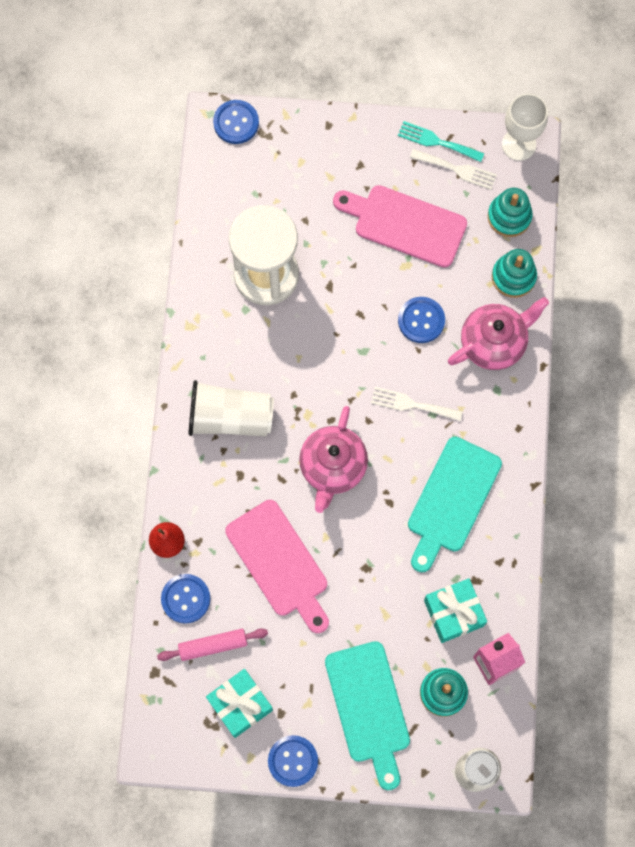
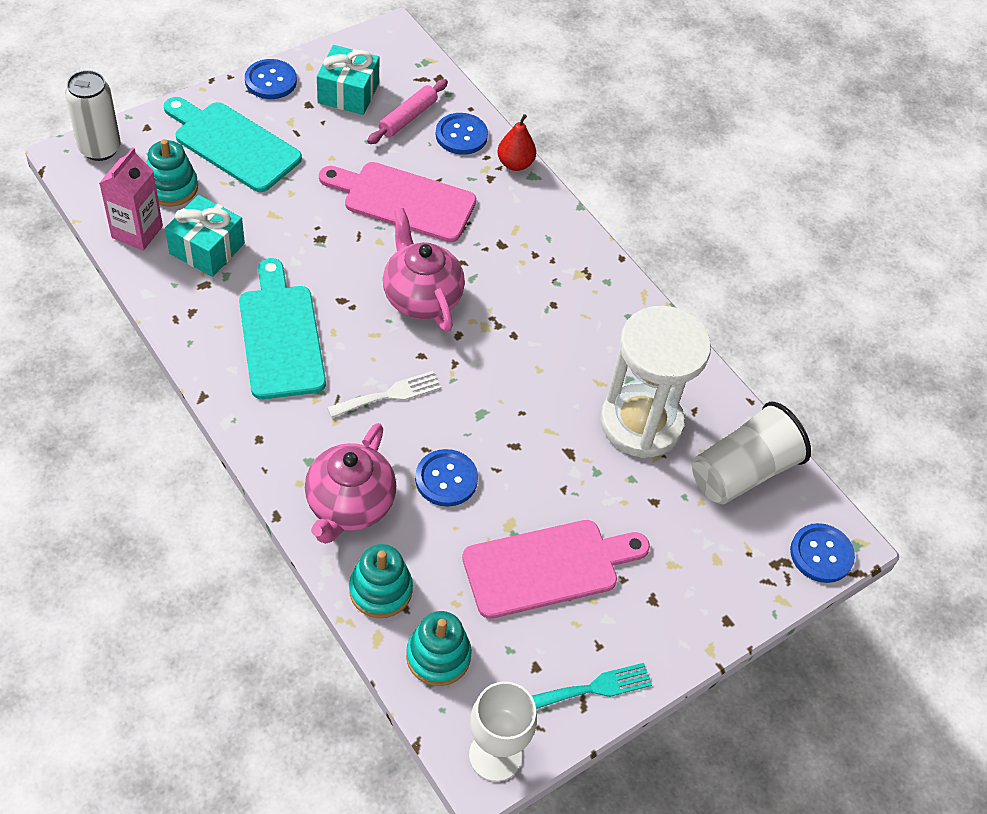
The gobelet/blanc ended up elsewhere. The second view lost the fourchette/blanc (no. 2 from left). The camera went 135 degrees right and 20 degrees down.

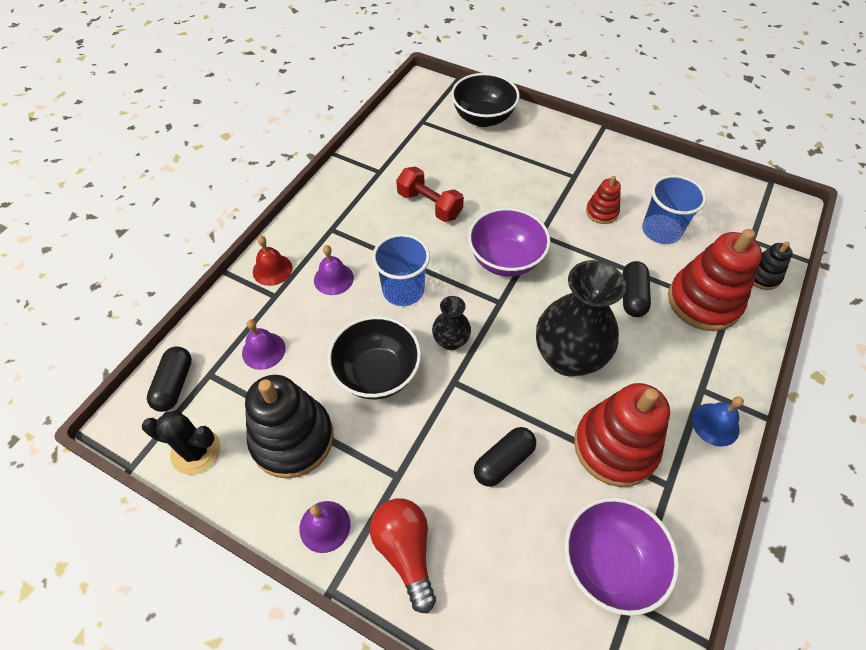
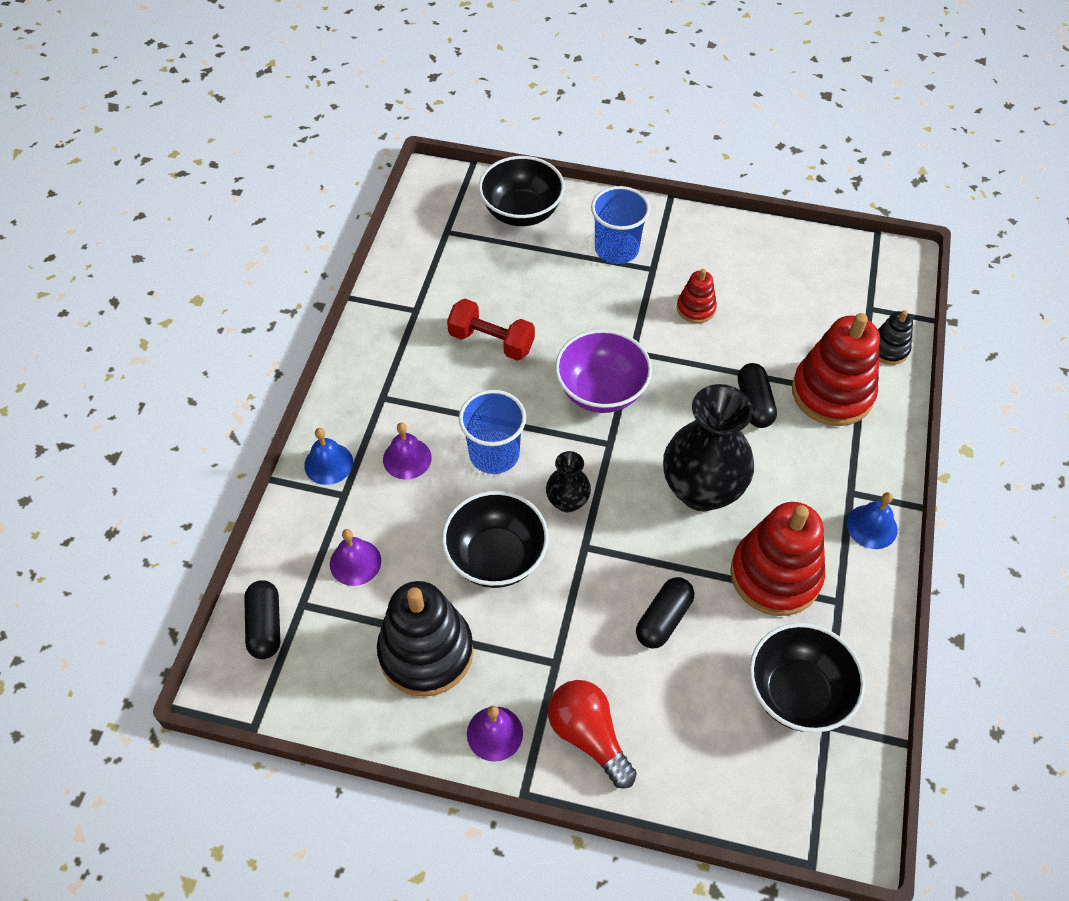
The second view lost the cactus/noir. What was the cloche/rouge turned into the cloche/bleu (no. 1 from left). What was the bol/violet (no. 2 from left) turned into the bol/noir (no. 3 from left). The gobelet/bleu (no. 2 from left) ended up elsewhere. The camera went 15 degrees left and 0 degrees up.

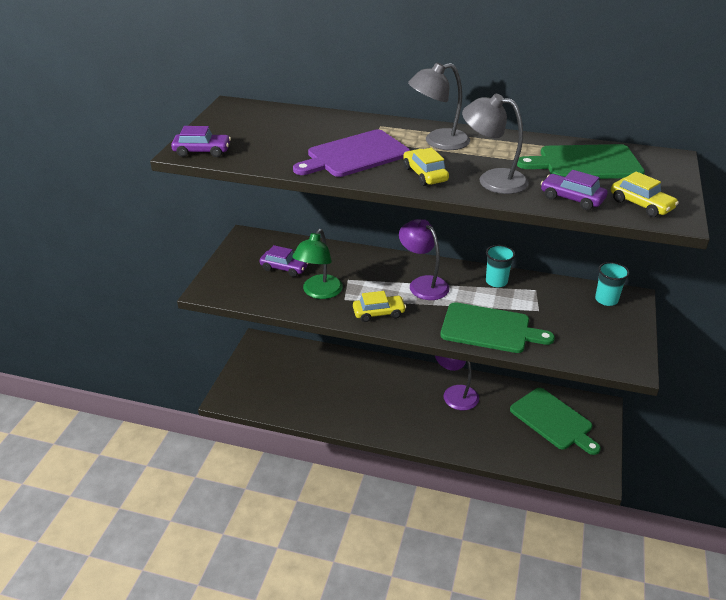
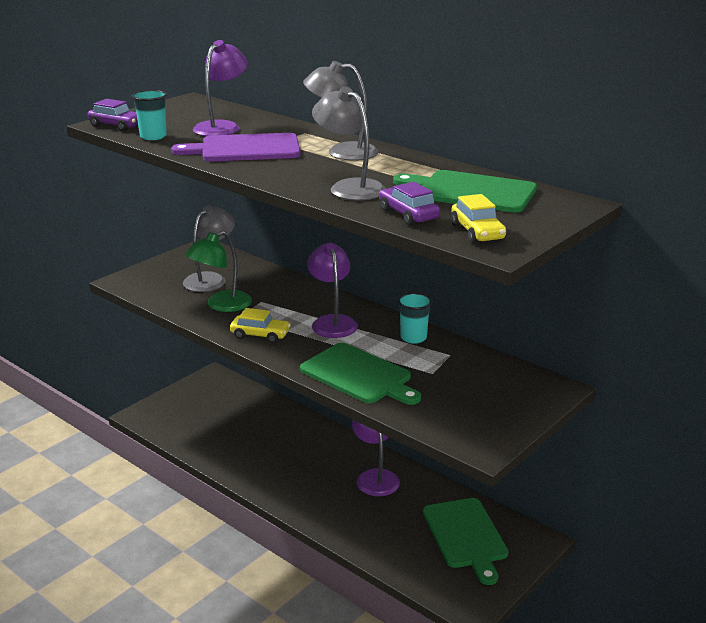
Where the voiture/violet (no. 2 from left) stood, the lampe/gris (no. 1 from left) came to stand. The second view lost the voiture/jaune (no. 2 from left). The gobelet/turquoise (no. 2 from left in the first image) ended up elsewhere. The second view gained the lampe/violet (no. 1 from left). The camera went 25 degrees right and 10 degrees down.

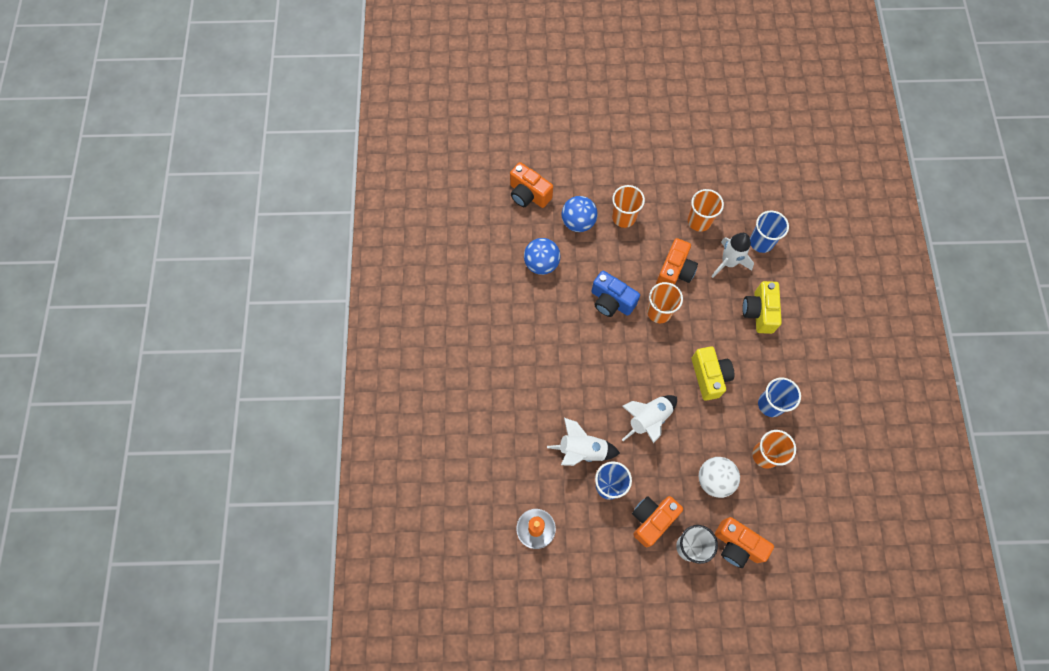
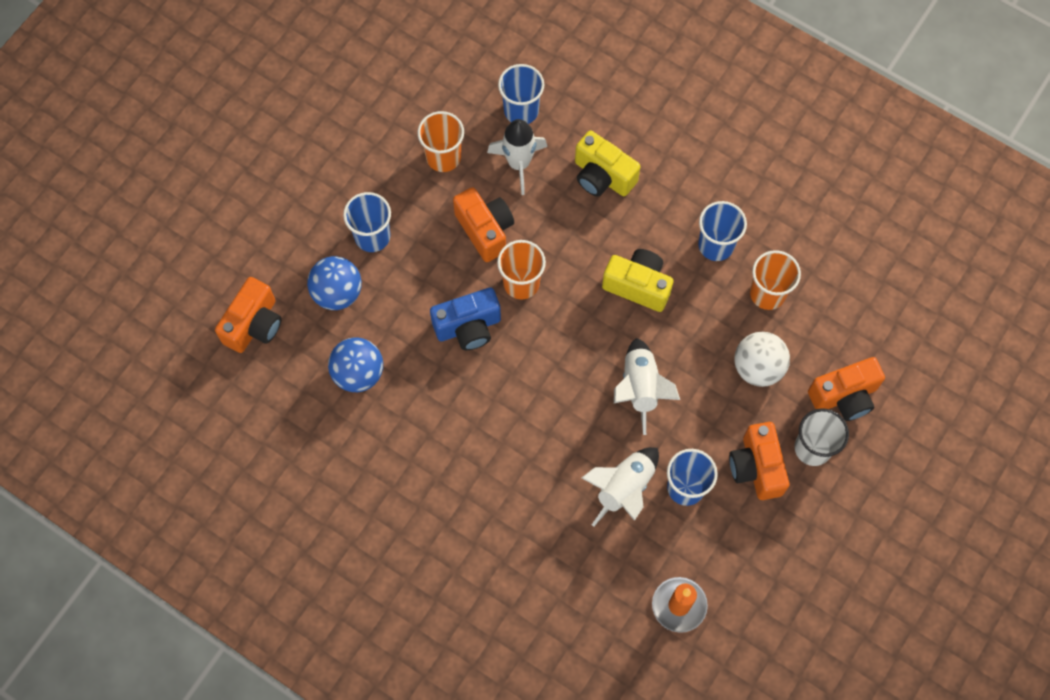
The appareil photo/orange (no. 1 from left) ended up facing another way, 45 degrees counterclockwise from before. What was the gobelet/orange (no. 1 from left) turned into the gobelet/bleu (no. 1 from left). The camera went 55 degrees left and 0 degrees up.

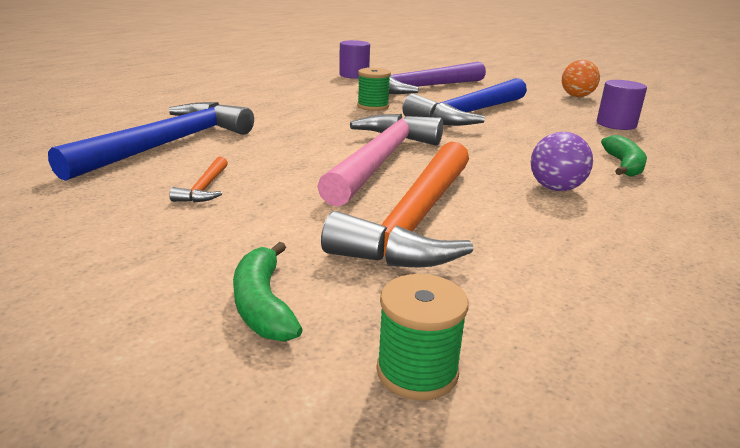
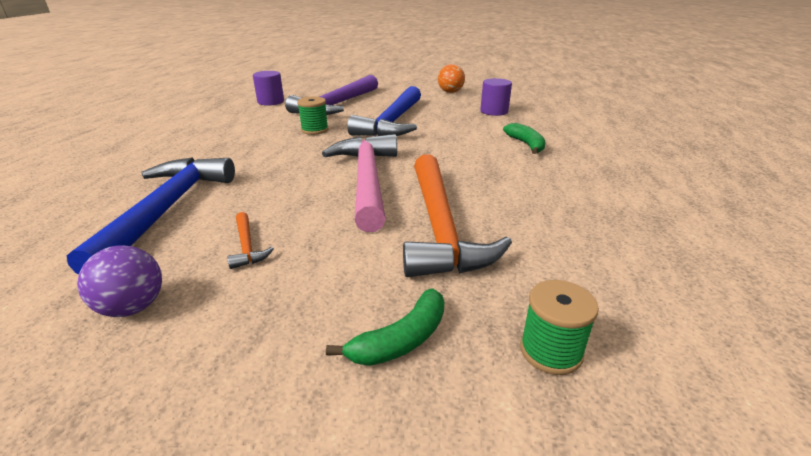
The banane/vert (no. 1 from left) ended up facing another way, 90 degrees counterclockwise from before. The balle/violet ended up elsewhere. The camera went 25 degrees left and 5 degrees up.

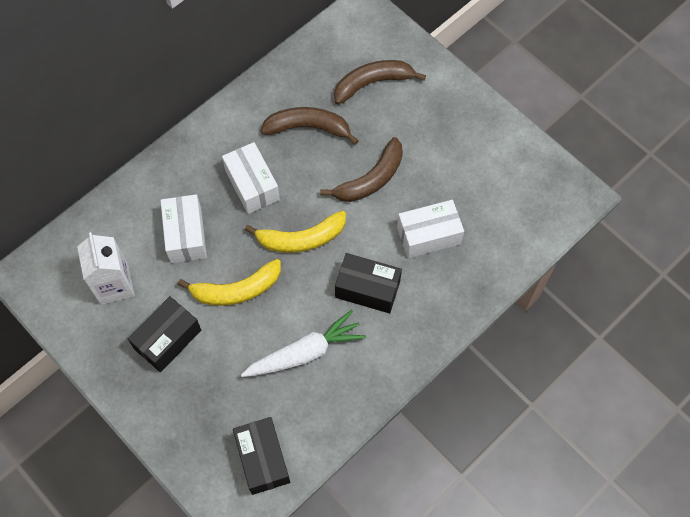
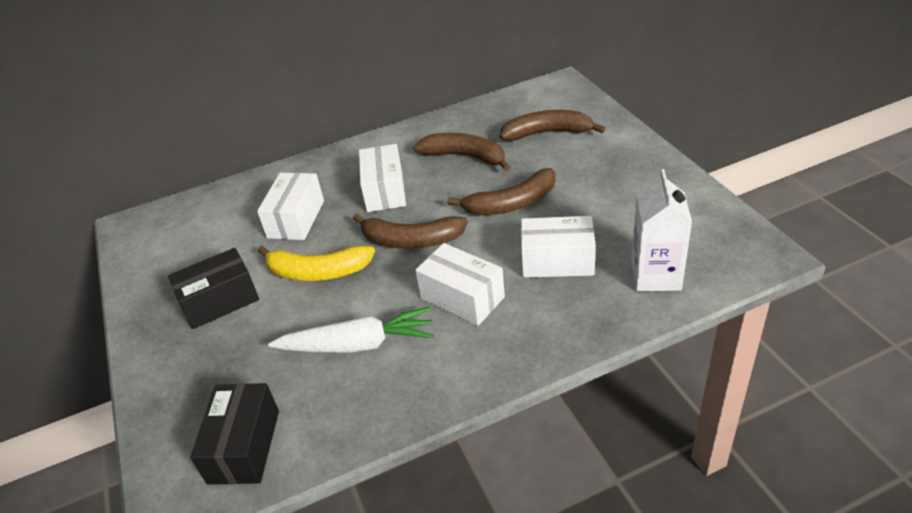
The brique de lait/blanc ended up elsewhere. What was the banane/jaune (no. 2 from left) turned into the banane/marron (no. 1 from left). What was the boîte/noir (no. 3 from left) turned into the boîte/blanc (no. 3 from left). The camera went 25 degrees right and 25 degrees down.

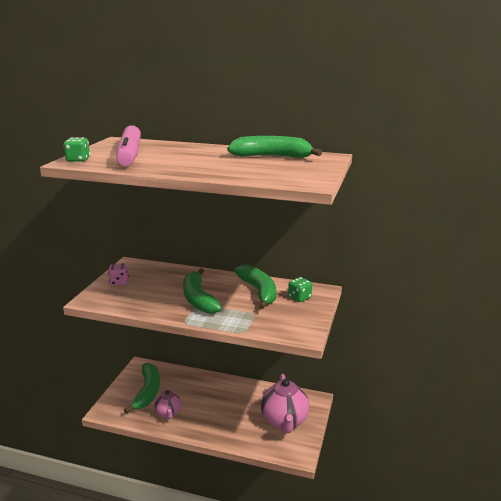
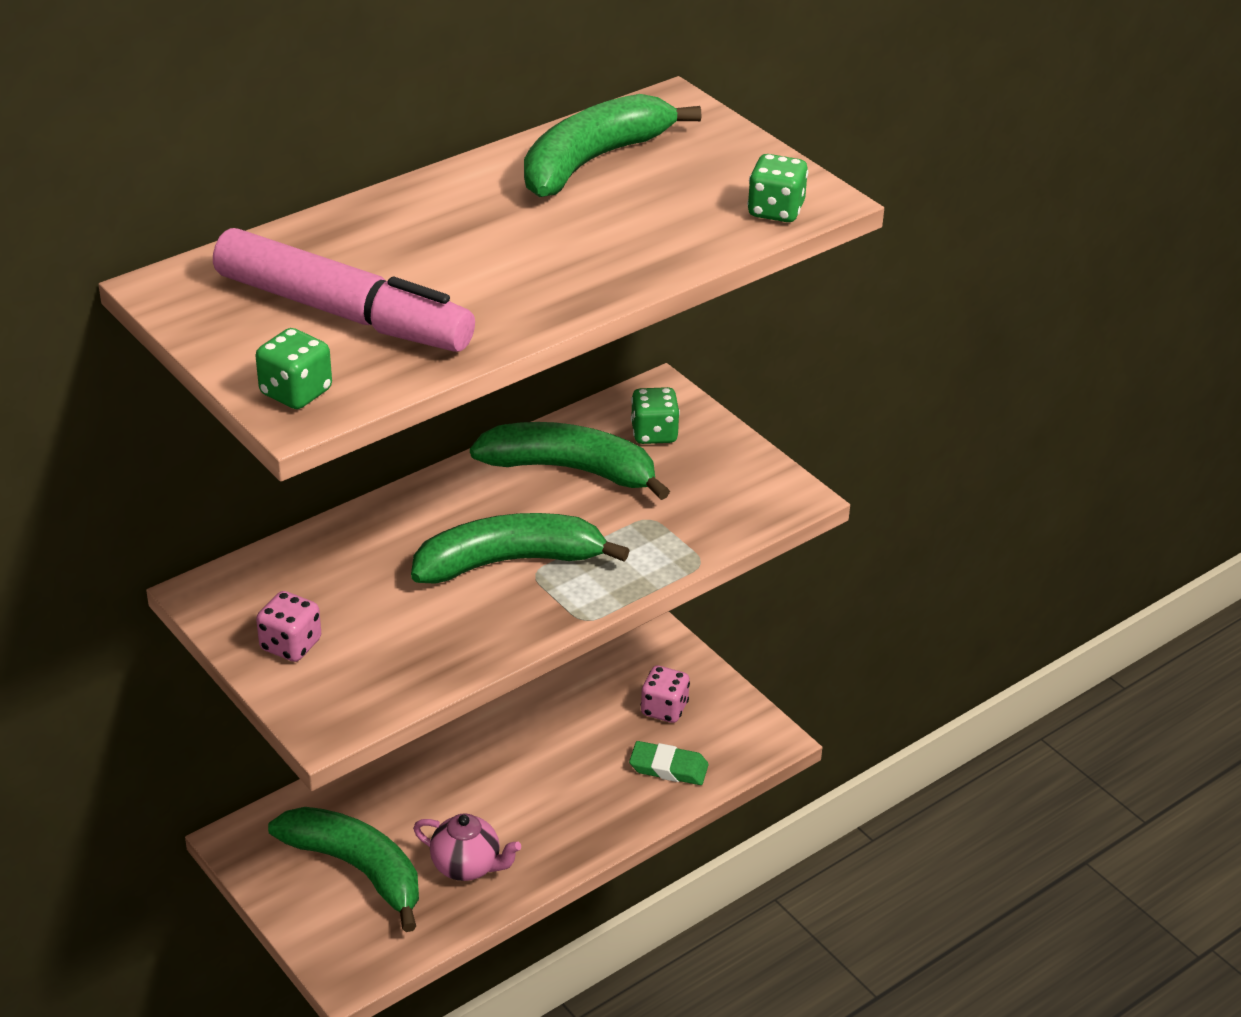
The banane/vert (no. 2 from left) ended up facing another way, 150 degrees clockwise from before. Where the théière/rose (no. 2 from left) stood, the dé/rose (no. 2 from left) came to stand. The second view gained the gomme/vert. The second view gained the dé/vert (no. 3 from left). The camera went 55 degrees left and 15 degrees up.

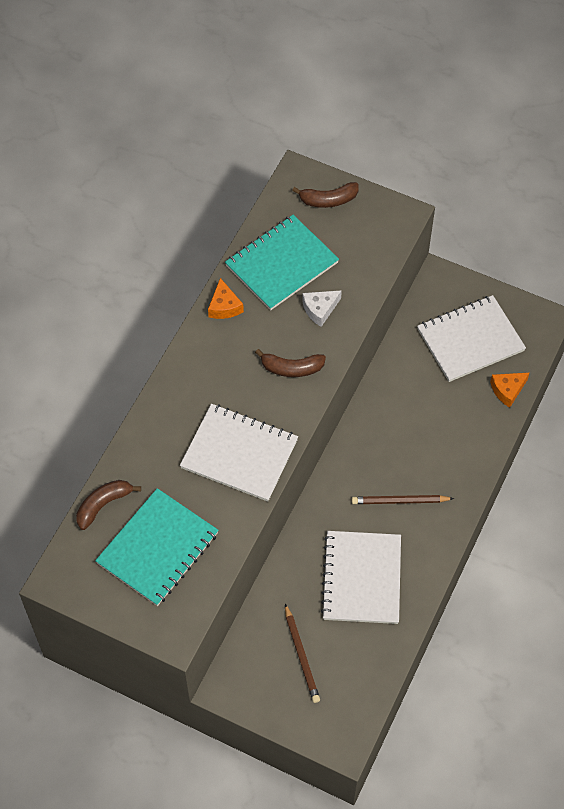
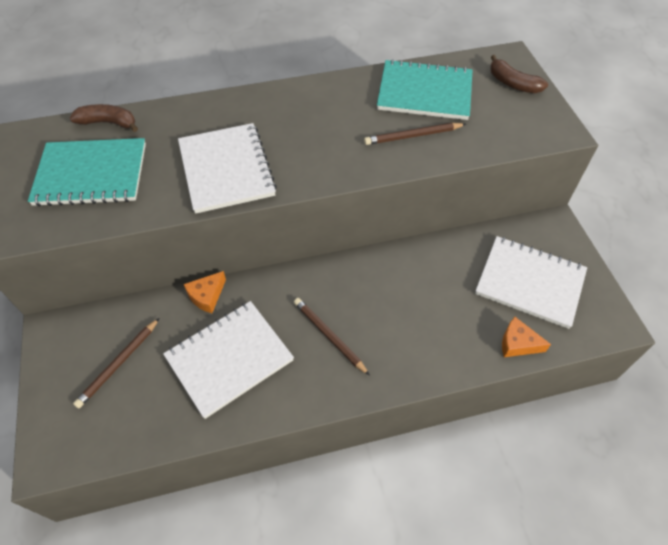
The fromage/orange (no. 1 from left) ended up elsewhere. The second view lost the banane/marron (no. 2 from left). Where the fromage/blanc stood, the crayon/marron (no. 3 from left) came to stand. The camera went 50 degrees right and 5 degrees down.

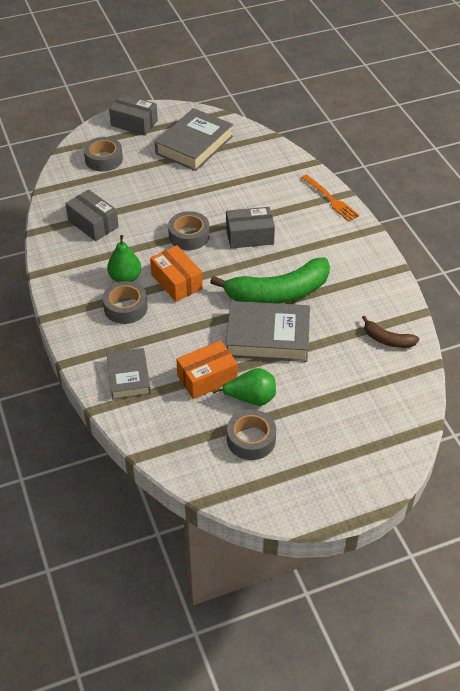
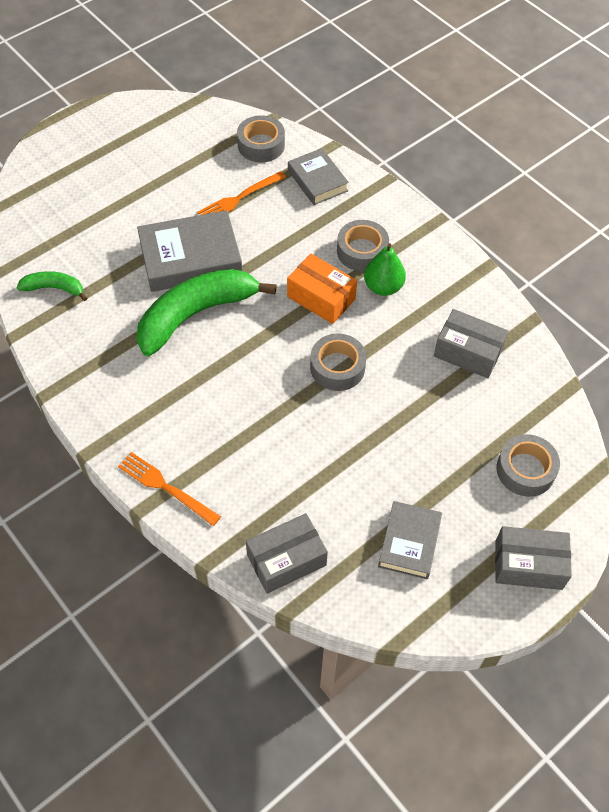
The size of the livre/gris (no. 2 from left in the first image) changed by a factor of 0.62. Where the boîte/orange (no. 2 from left) stood, the fourchette/orange (no. 2 from left) came to stand. The second view lost the poire/vert (no. 2 from left). The boîte/gris (no. 3 from left in the first image) ended up elsewhere. The ruban adhésif/gris (no. 4 from left in the first image) ended up elsewhere. What was the banane/marron turned into the banane/vert (no. 1 from left). The camera went 160 degrees right and 10 degrees up.

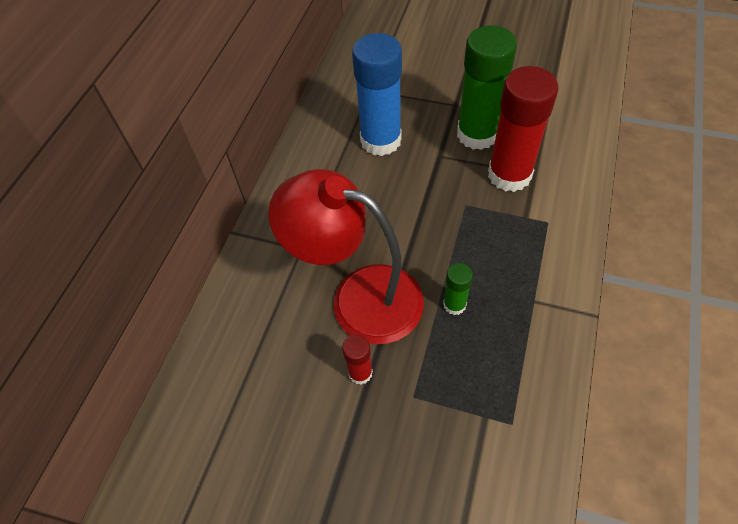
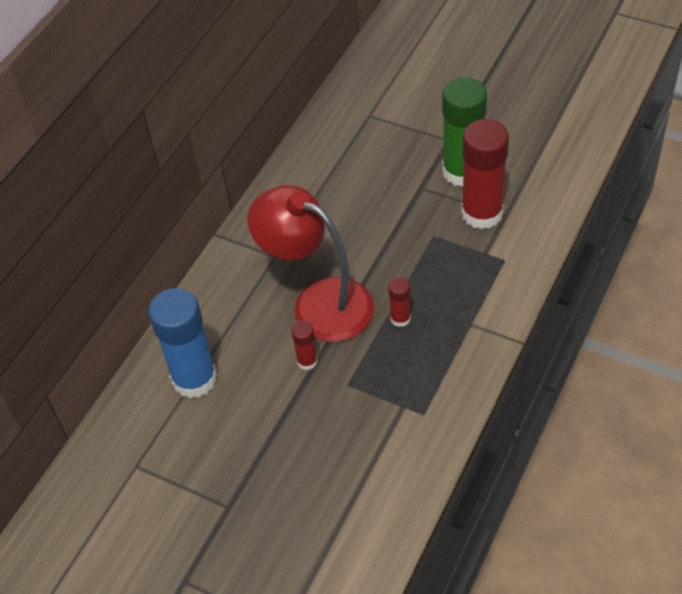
The bâton de colle/bleu ended up elsewhere. What was the bâton de colle/vert (no. 1 from left) turned into the bâton de colle/rouge (no. 2 from left). The camera went 10 degrees right and 5 degrees down.

